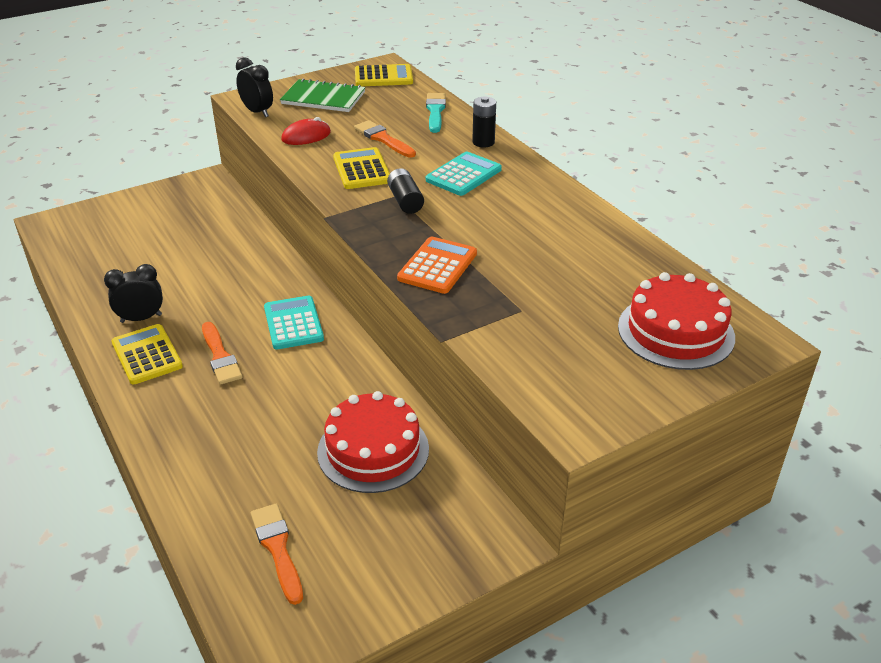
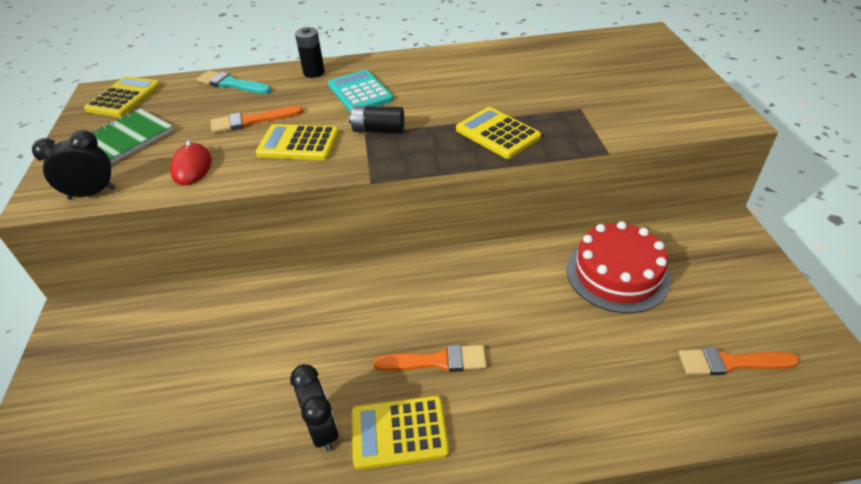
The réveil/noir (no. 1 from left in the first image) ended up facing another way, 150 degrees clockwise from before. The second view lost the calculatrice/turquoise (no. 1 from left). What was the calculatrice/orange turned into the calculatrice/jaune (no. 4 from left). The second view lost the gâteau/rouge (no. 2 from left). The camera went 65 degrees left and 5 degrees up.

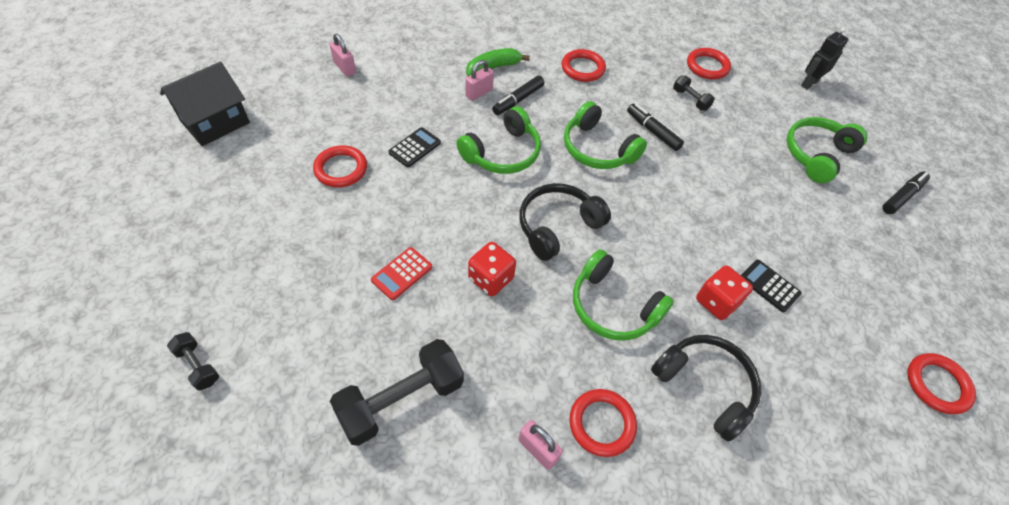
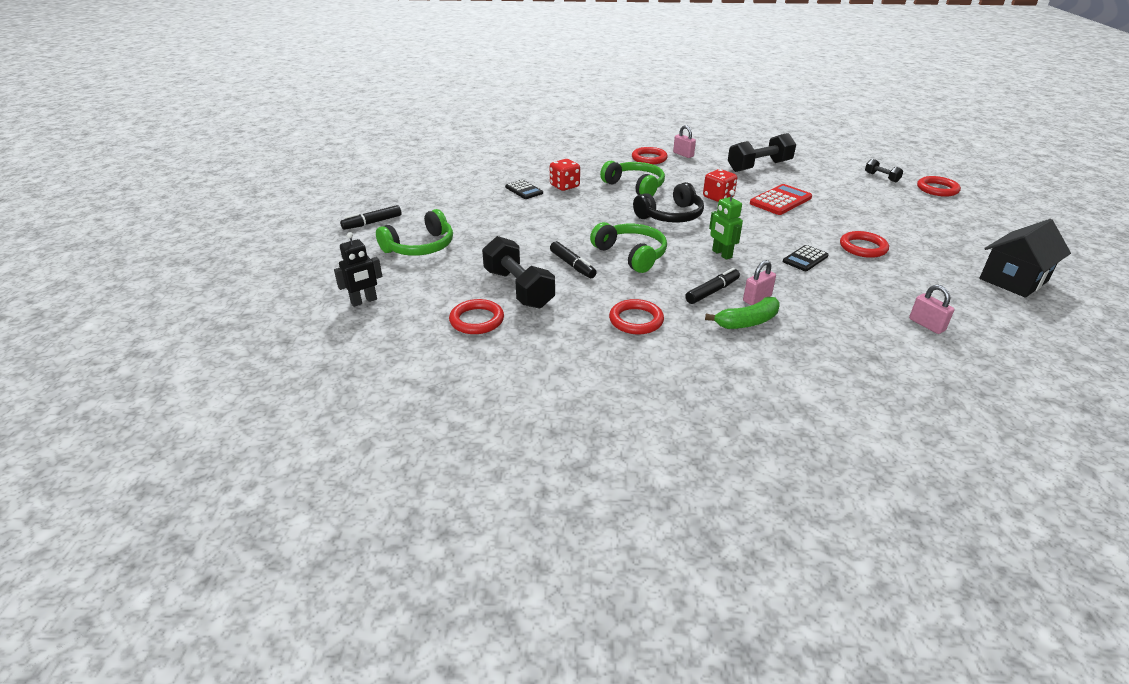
The size of the calculatrice/rouge changed by a factor of 1.56. Where the casque audio/vert (no. 1 from left) stood, the robot/vert came to stand. The second view lost the casque audio/noir (no. 2 from left). The size of the haltère/noir (no. 3 from left in the first image) changed by a factor of 2.03. The anneau/rouge (no. 5 from left) ended up elsewhere. The camera went 170 degrees left and 20 degrees down.

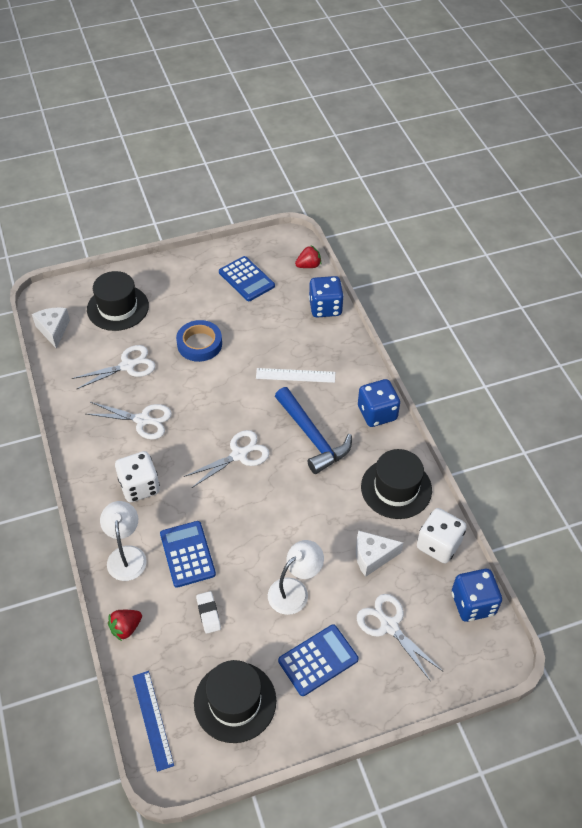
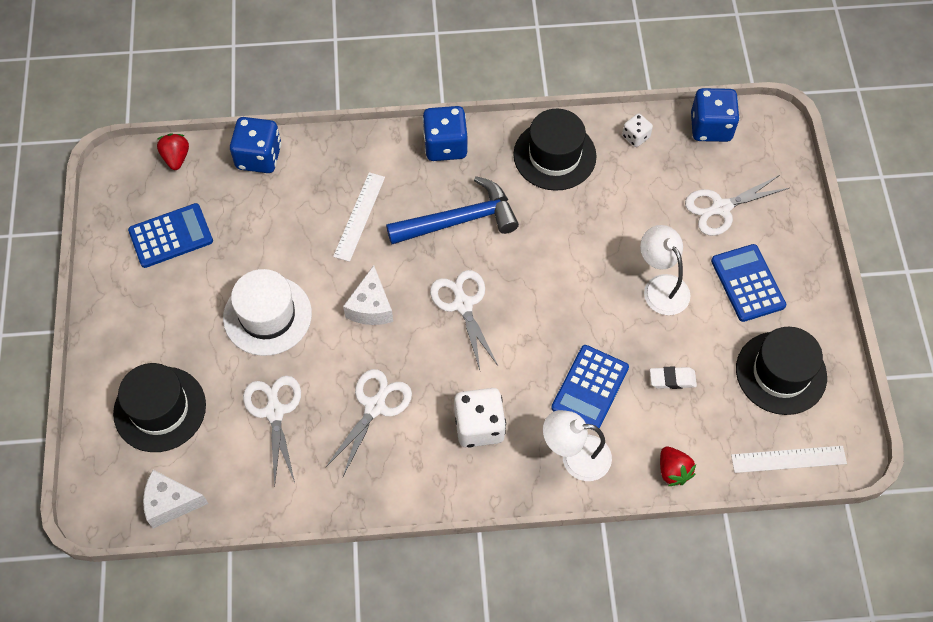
What was the règle/bleu turned into the règle/blanc (no. 2 from left). The calculatrice/bleu (no. 1 from left in the first image) ended up facing another way, 60 degrees counterclockwise from before. Where the ruban adhésif/bleu stood, the chapeau/blanc came to stand. The fromage/blanc (no. 2 from left) ended up elsewhere. The size of the dé/blanc (no. 2 from left) changed by a factor of 0.54. The camera went 75 degrees left and 10 degrees up.

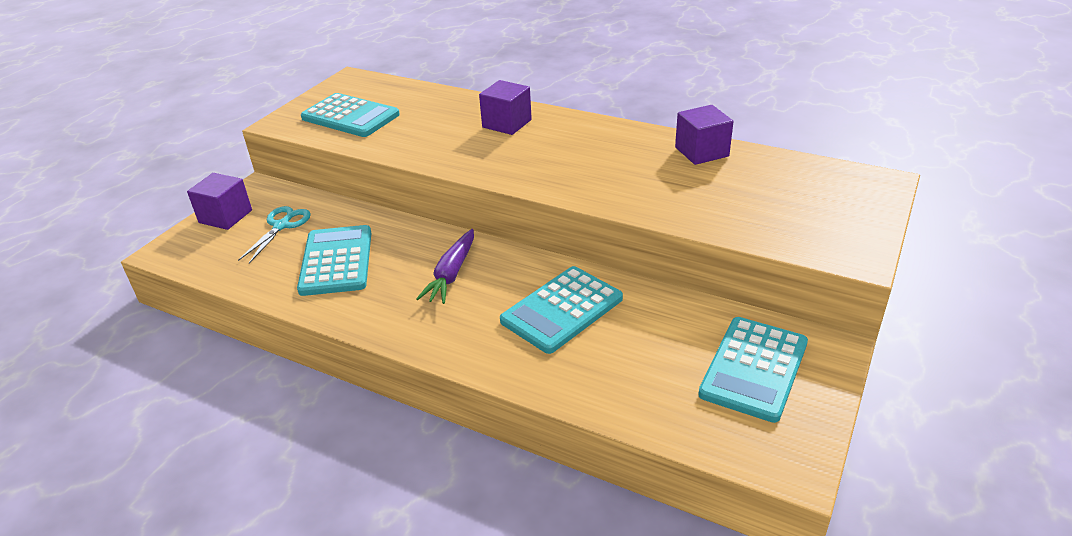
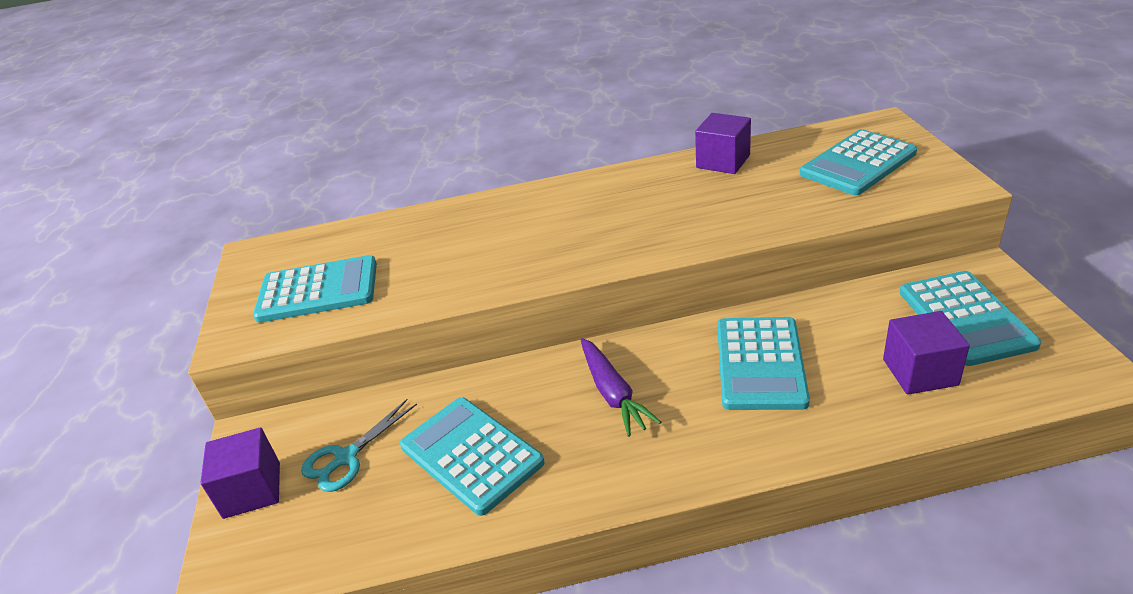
The ciseaux/turquoise ended up facing another way, 120 degrees counterclockwise from before. The cube/violet (no. 2 from left in the first image) ended up elsewhere. The second view gained the calculatrice/turquoise (no. 4 from left). The camera went 35 degrees left and 0 degrees up.

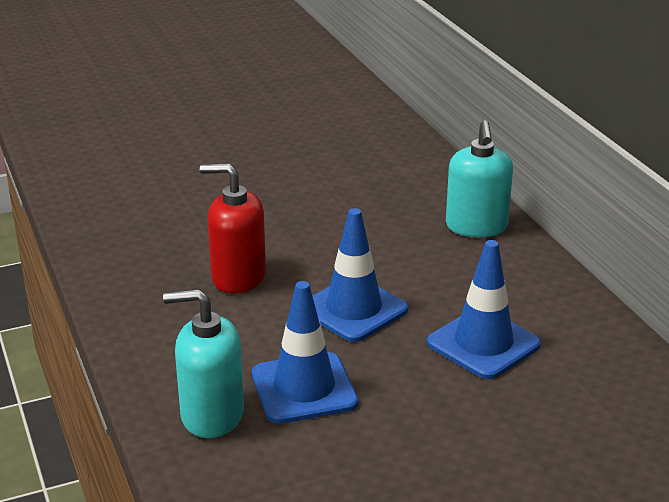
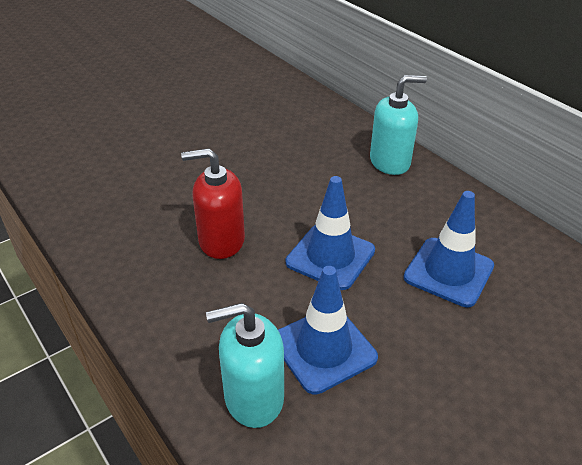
The distributeur de savon/turquoise (no. 2 from left) ended up facing another way, 90 degrees counterclockwise from before. The camera went 15 degrees left and 10 degrees up.

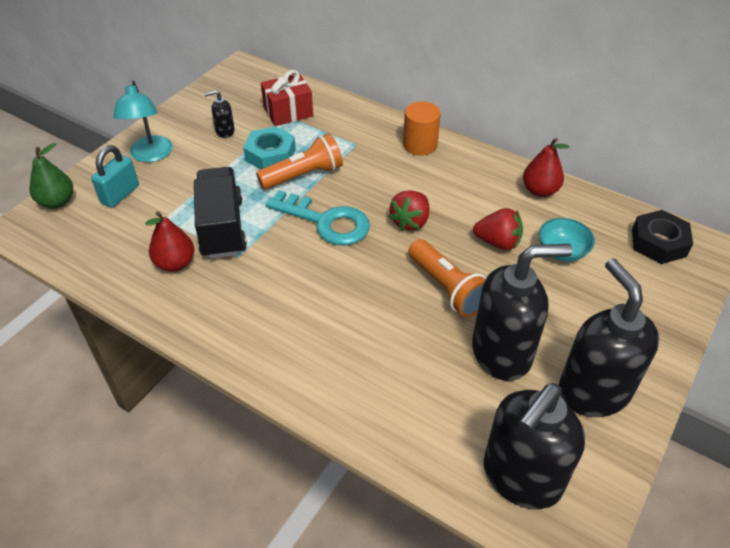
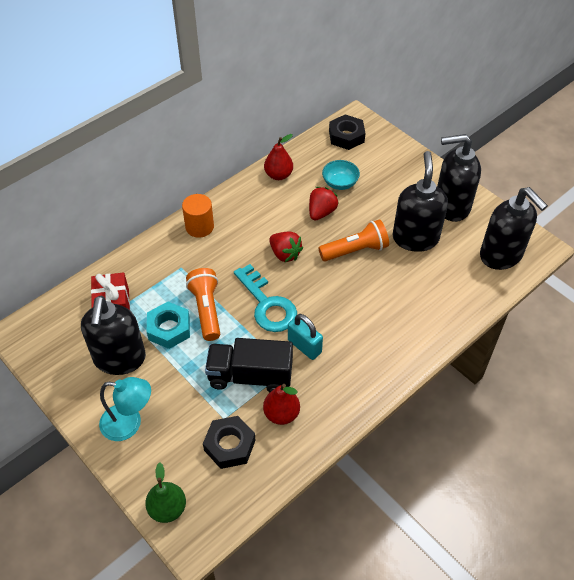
The cadenas/turquoise ended up elsewhere. The size of the distributeur de savon/noir (no. 1 from left) changed by a factor of 2.32. The clé/turquoise ended up facing another way, 105 degrees clockwise from before. The second view gained the écrou/noir (no. 1 from left). The camera went 75 degrees left and 5 degrees up.

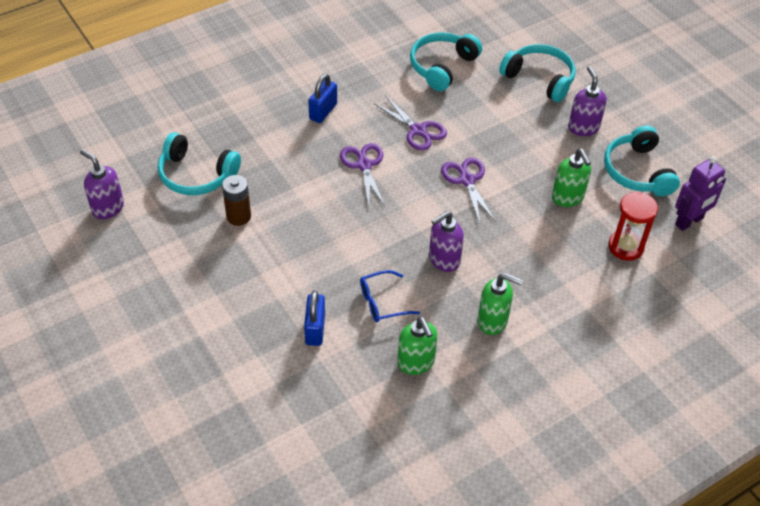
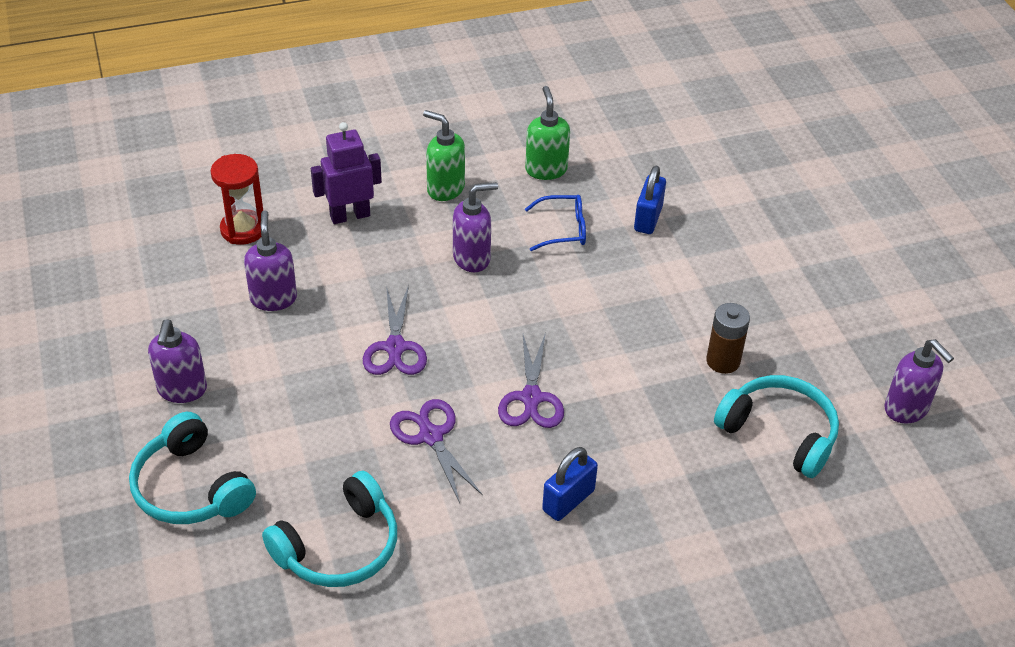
What was the distributeur de savon/vert (no. 3 from left) turned into the distributeur de savon/violet (no. 2 from left). The second view lost the casque audio/turquoise (no. 4 from left). The robot/violet ended up elsewhere. The camera went 165 degrees left and 5 degrees down.

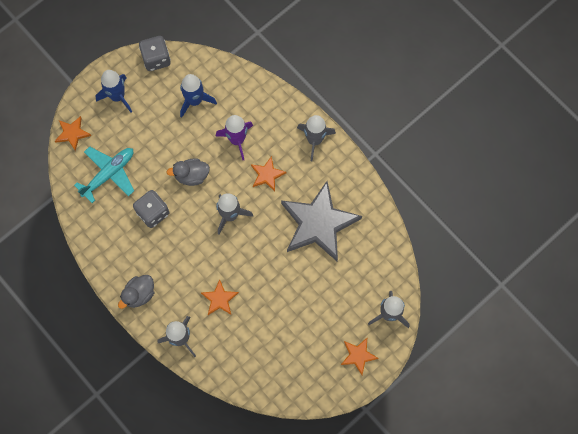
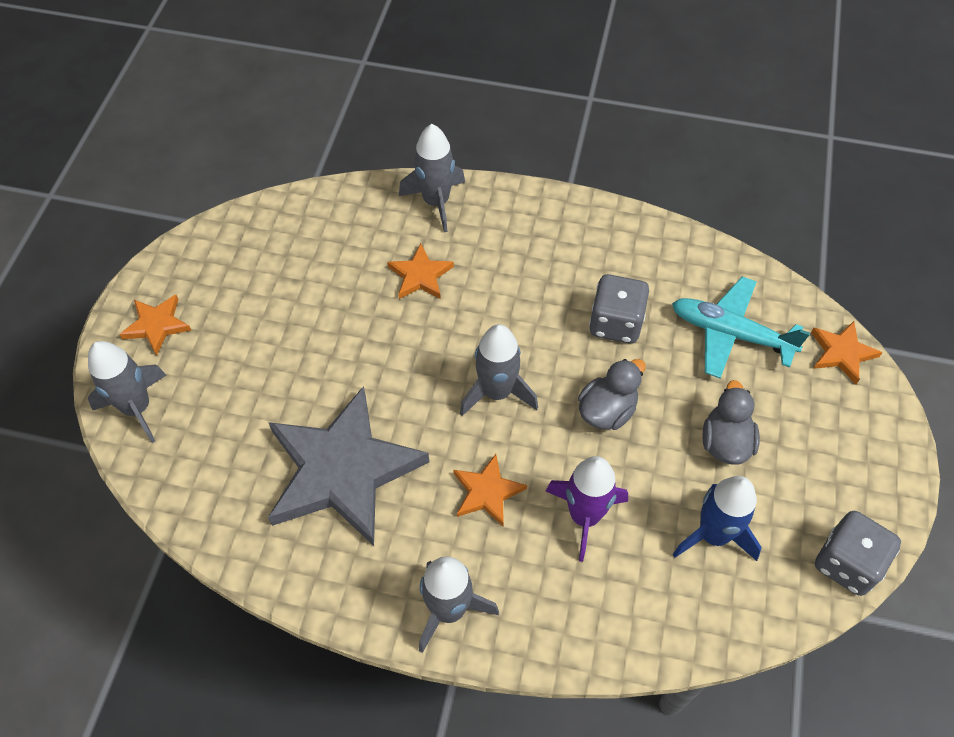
The avion/turquoise ended up facing another way, 105 degrees clockwise from before. The second view lost the fusée/bleu (no. 1 from left). The canard/gris (no. 1 from left in the first image) ended up elsewhere. The camera went 145 degrees right and 15 degrees down.

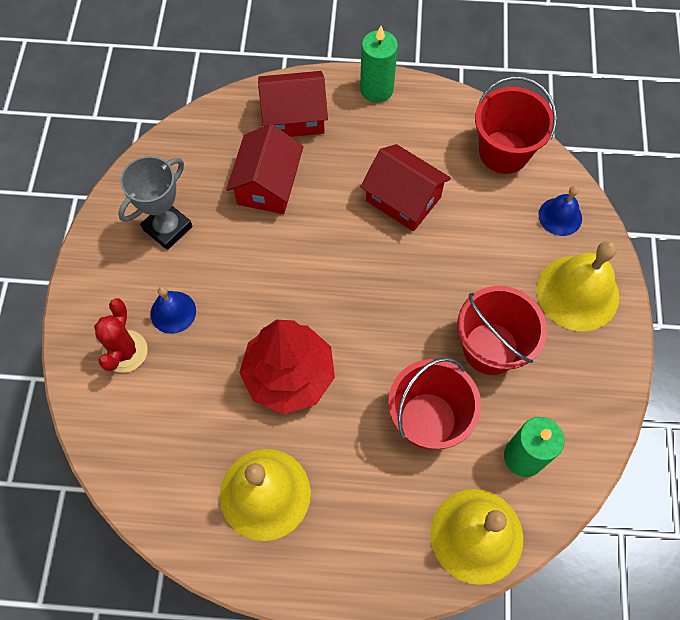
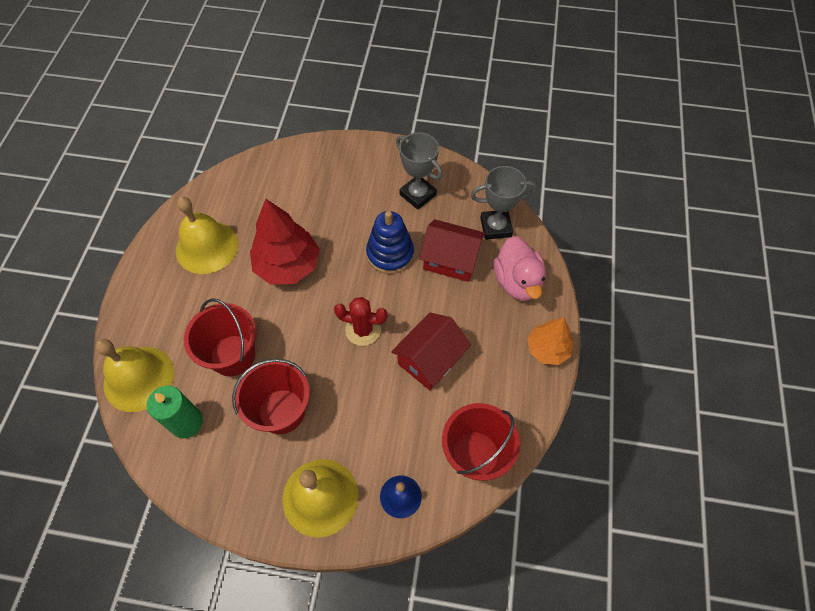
The cactus/rouge ended up elsewhere. The second view lost the cloche/bleu (no. 1 from left). Where the maison/rouge (no. 2 from left) stood, the canard/rose came to stand. Where the bougie/vert (no. 1 from left) stood, the arbre/orange came to stand. The second view gained the jouet à empiler/bleu. The second view gained the trophée/gris (no. 2 from left). The camera went 95 degrees right and 5 degrees down.

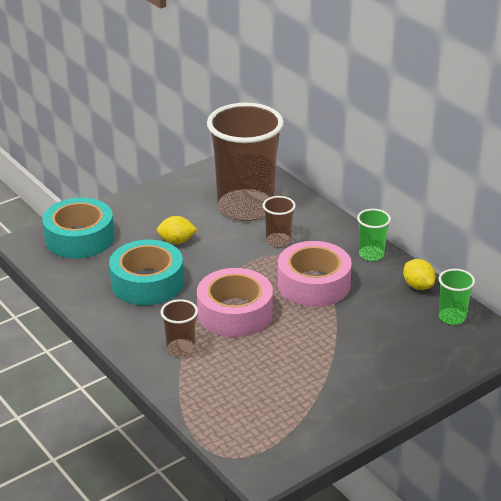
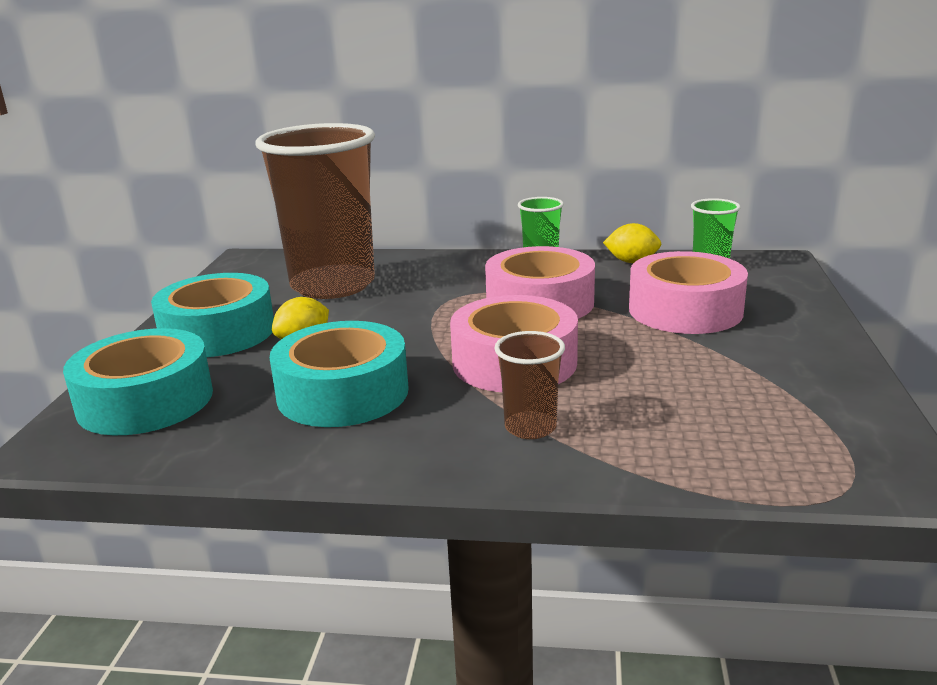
The second view lost the gobelet/marron (no. 3 from left). The second view gained the ruban adhésif/turquoise (no. 2 from left). The second view gained the ruban adhésif/rose (no. 3 from left). The camera went 45 degrees left and 10 degrees down.

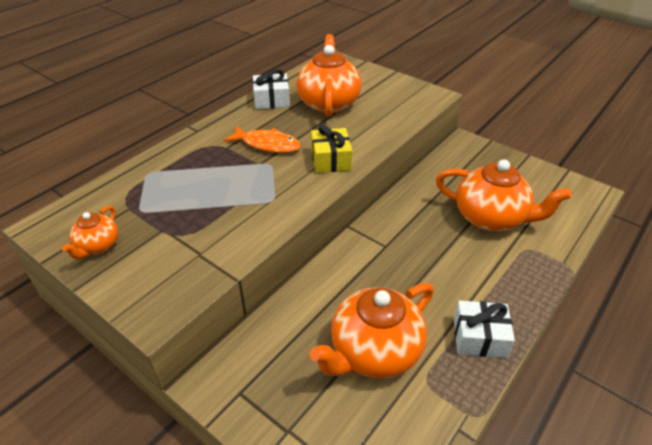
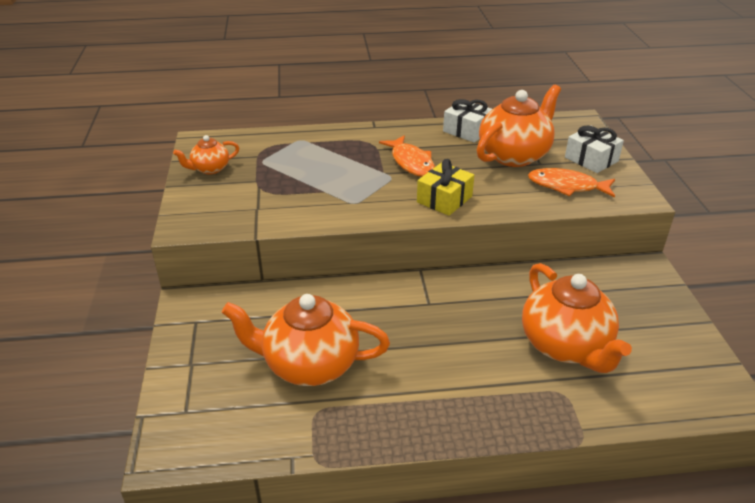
The cadeau/blanc (no. 2 from left) ended up elsewhere. The second view gained the poisson/orange (no. 2 from left). The camera went 45 degrees right and 5 degrees down.

